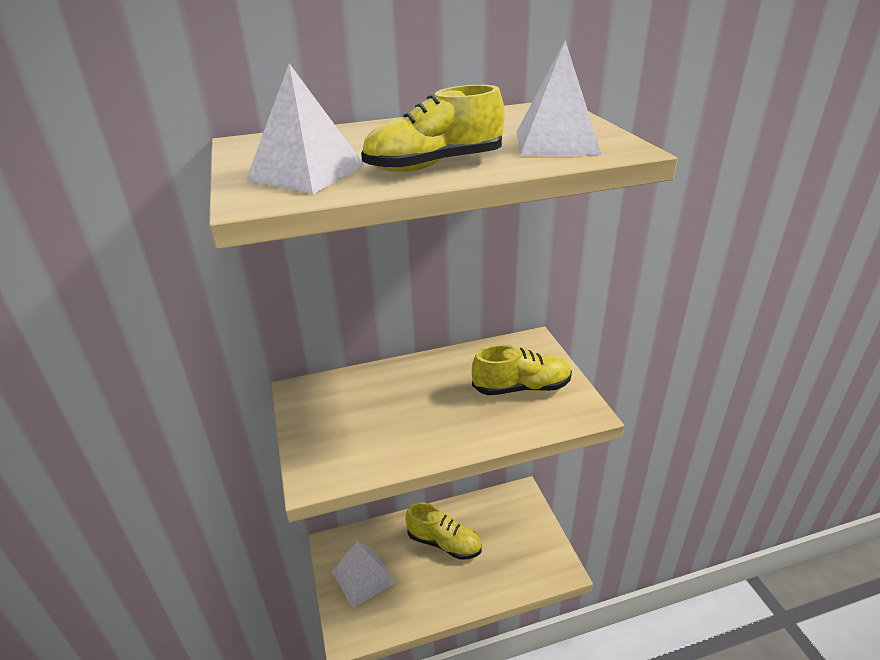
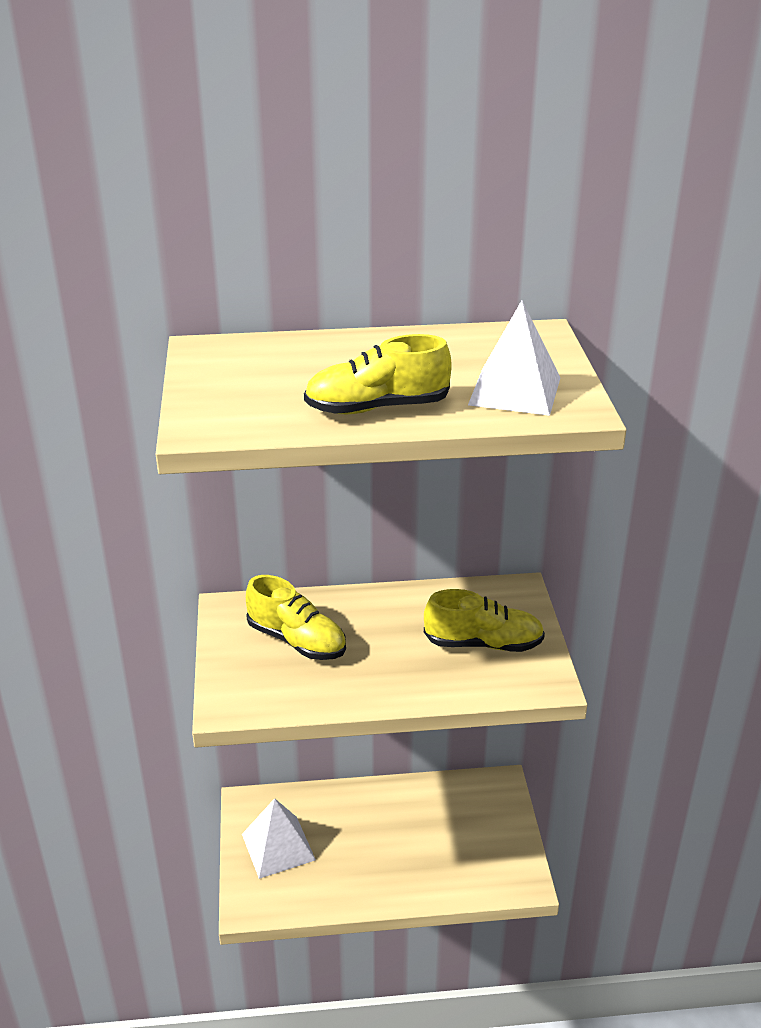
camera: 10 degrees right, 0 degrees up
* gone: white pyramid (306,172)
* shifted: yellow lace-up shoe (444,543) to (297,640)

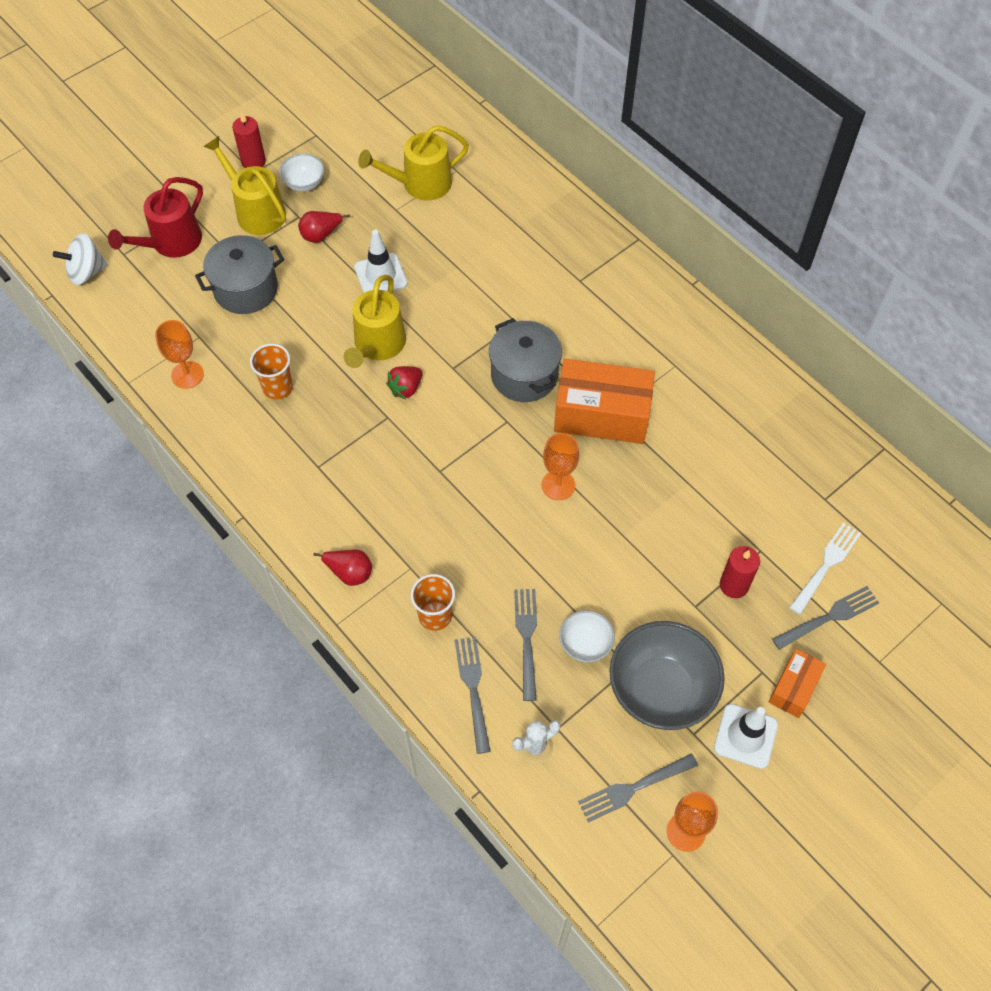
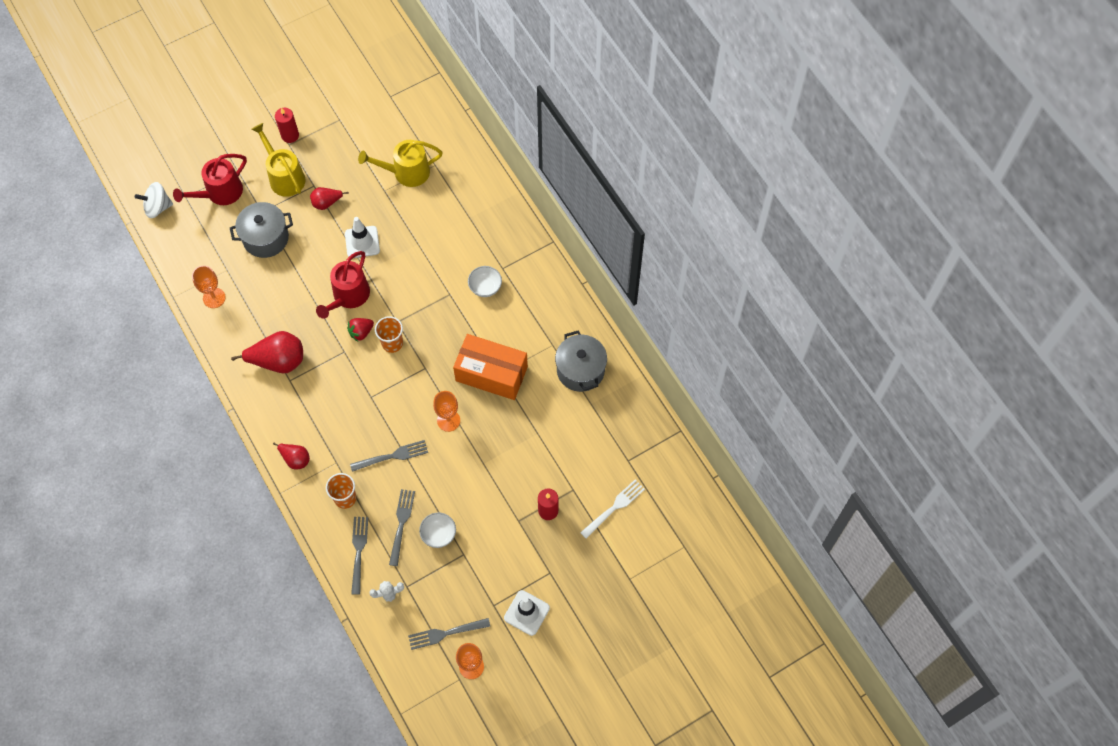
camera: 10 degrees right, 5 degrees up
* shifted: orange-coloured tumbler (277,387) to (392,343)
* shifted: white bowl (304,183) to (485,287)
* repainted: yellow watering can (377,345) to scarlet watering can (348,296)
* shifted: gray cooking pot (524,375) to (580,370)
* gone: gray bowl (661,690)
* gone: orange-coloured box (794,688)
* shifted: gray table fork (828,618) to (392,456)
* new: scarlet pear (278,361)

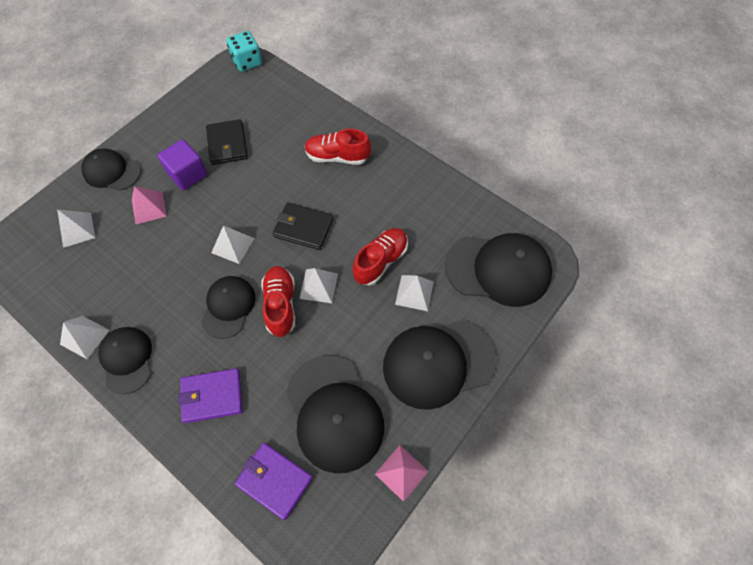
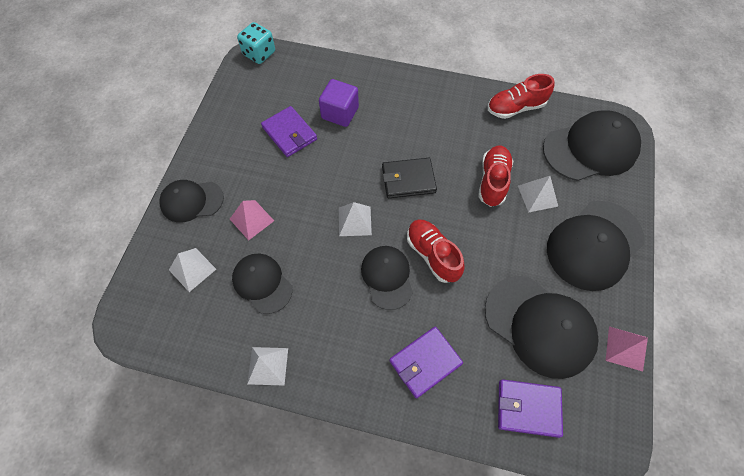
camera: 25 degrees left, 0 degrees up
* shifted: jet-black baseball cap (127,360) to (262,283)
* shifted: violet solid cube (187,174) to (340,113)
* repainted: jet-black card wallet (227,144) to violet card wallet (289,133)
* gone: white pyramid (318,286)
* shifted: scarlet lace-up shoe (337,157) to (515,108)

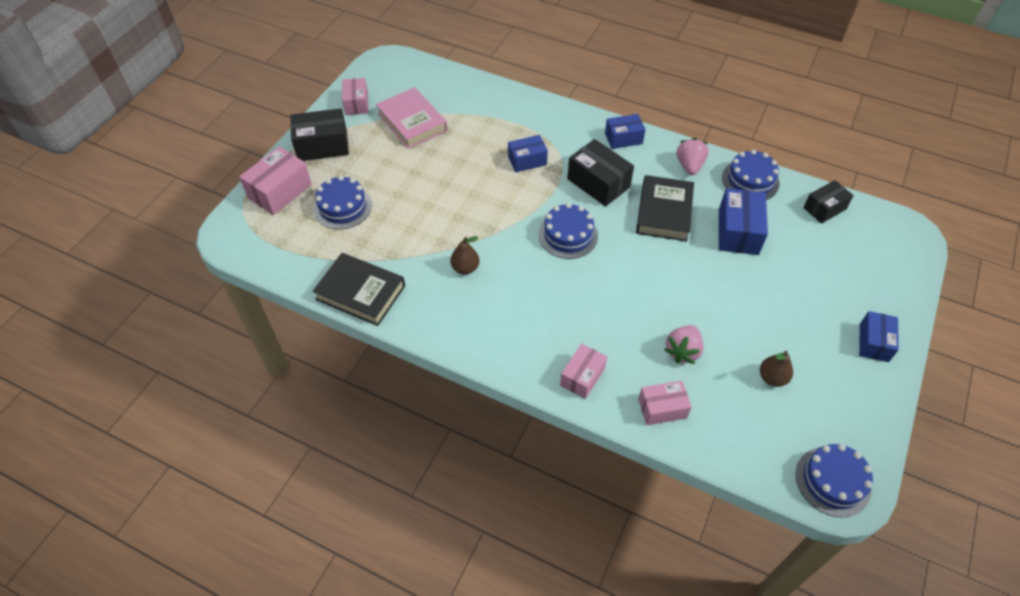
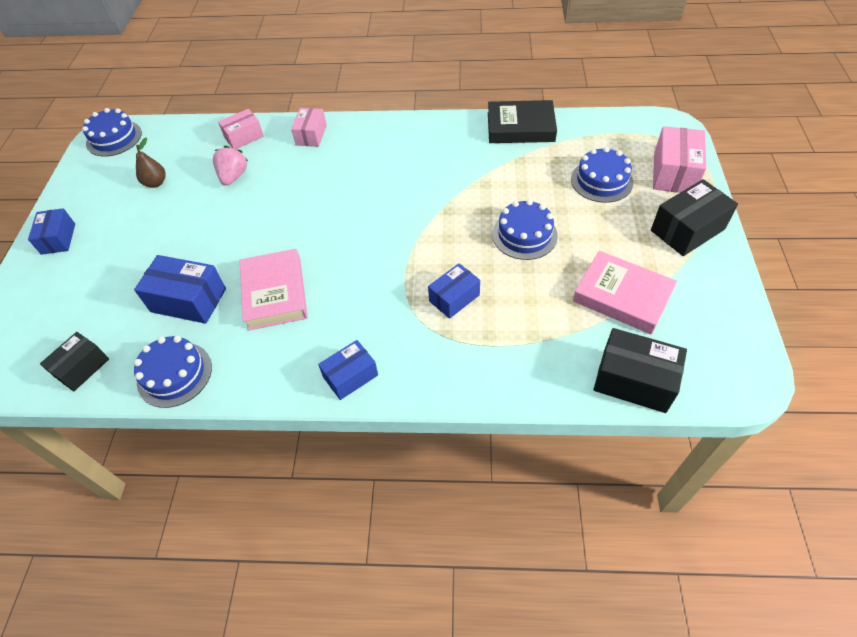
camera: 160 degrees right, 0 degrees up
* gone: pink box (356,103)
* gone: dark brown pear (465,268)
* shifted: royal blue gateau (568,235) to (524,235)
* shifted: jet-black box (598,183) to (634,380)
* repainted: jet-black book (664,212) to pink book (275,293)
* gone: pink toy strawberry (689,166)
* rotated: royal blue box (738,232) = (188,300) 60 degrees counterclockwise

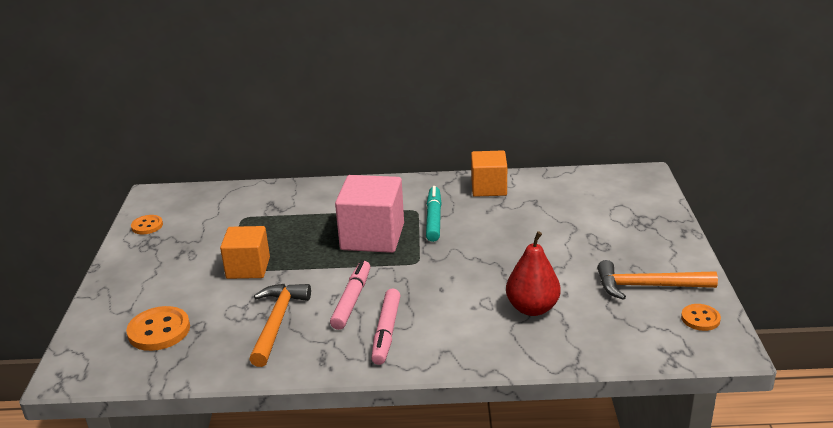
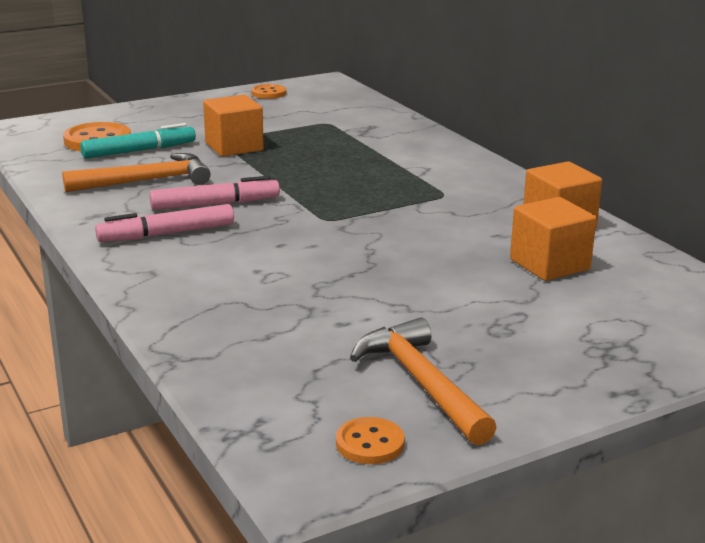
camera: 60 degrees right, 5 degrees down
* gone: pink solid cube (372,237)
* shifted: turquoise marker pen (433,219) to (139,151)
* gone: scarlet pear (532,308)
* new: orange-coloured solid cube (549,264)

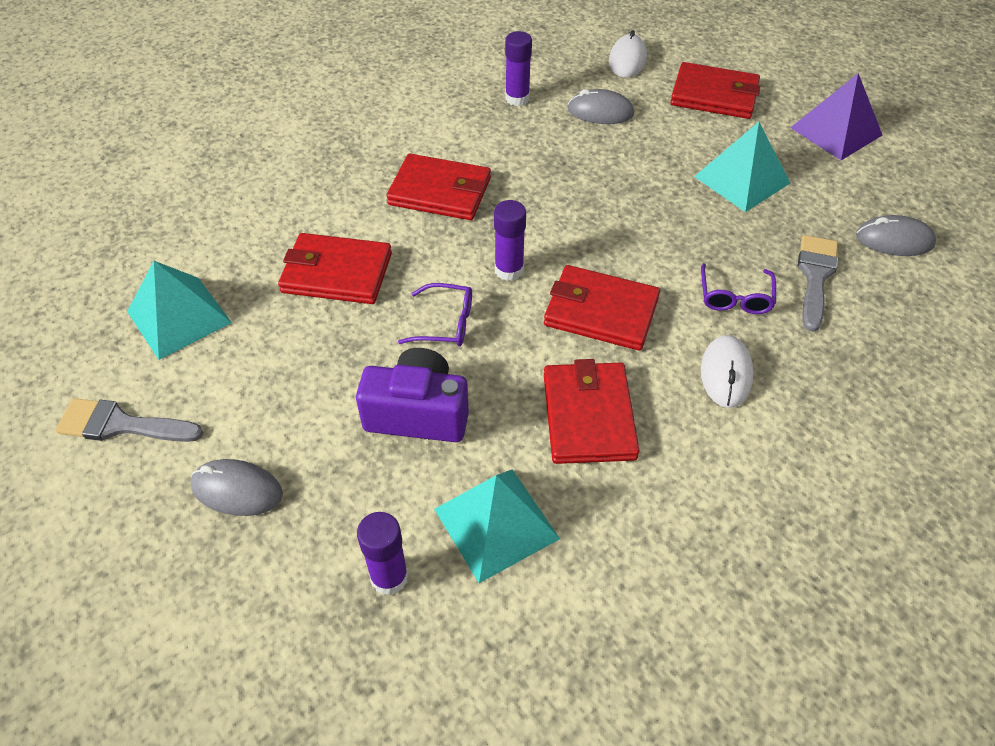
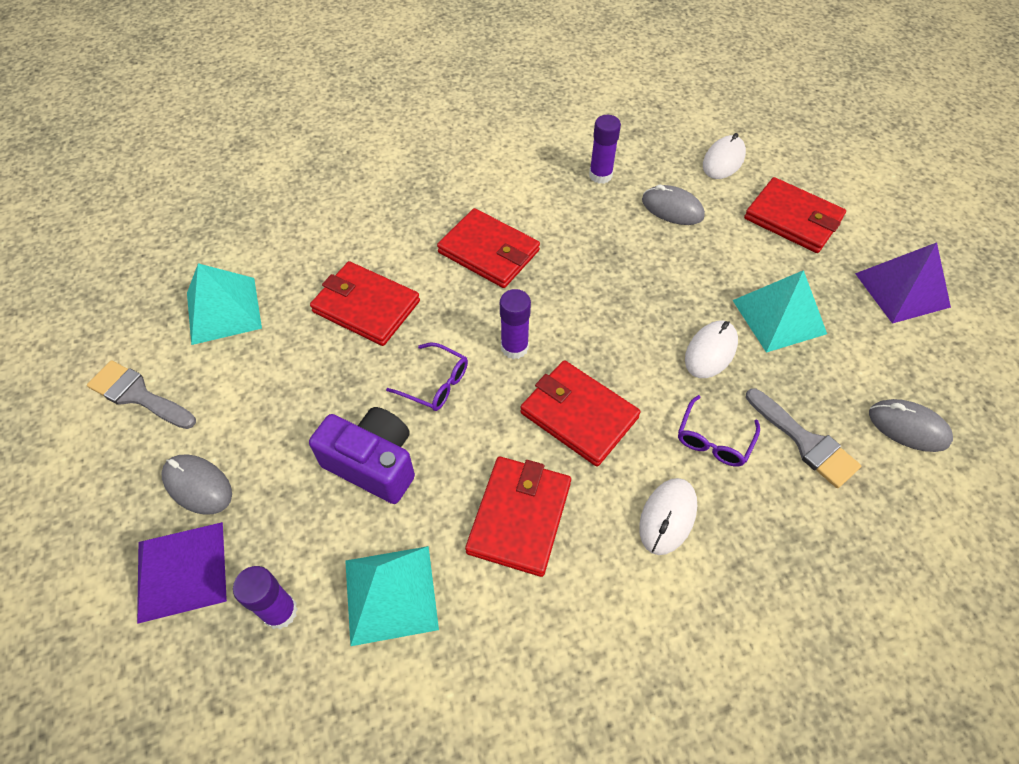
camera: 20 degrees right, 5 degrees up
* rotated: gray paint brush (815,276) = (805,442) 105 degrees clockwise
* new: violet pyramid (181,570)
* new: white mouse (710,351)

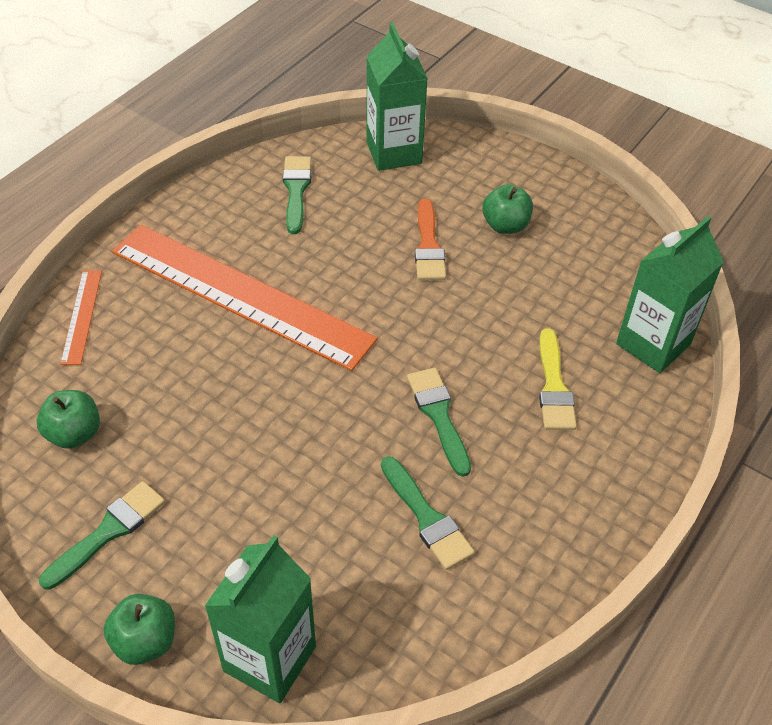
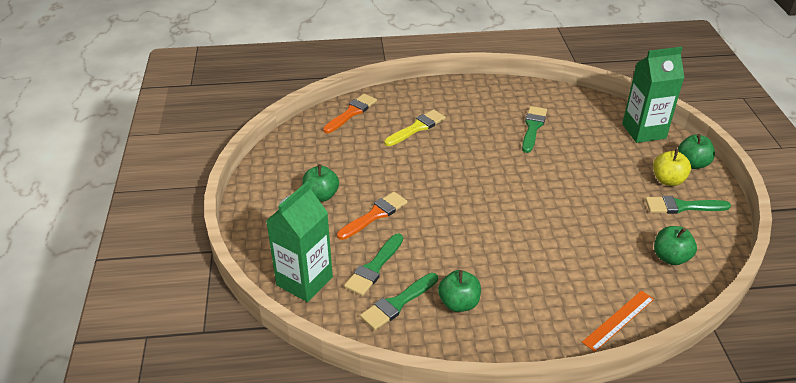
camera: 130 degrees left, 10 degrees down
* gone: orange-coloured ruler (240,294)
* shifted: emerald paint brush (439,415) to (374,267)
* swapped: emerald carton (653,344) to orange-coloured paint brush (351,113)
* new: emerald apple fruit (459,303)
* new: yellow apple fruit (668,180)

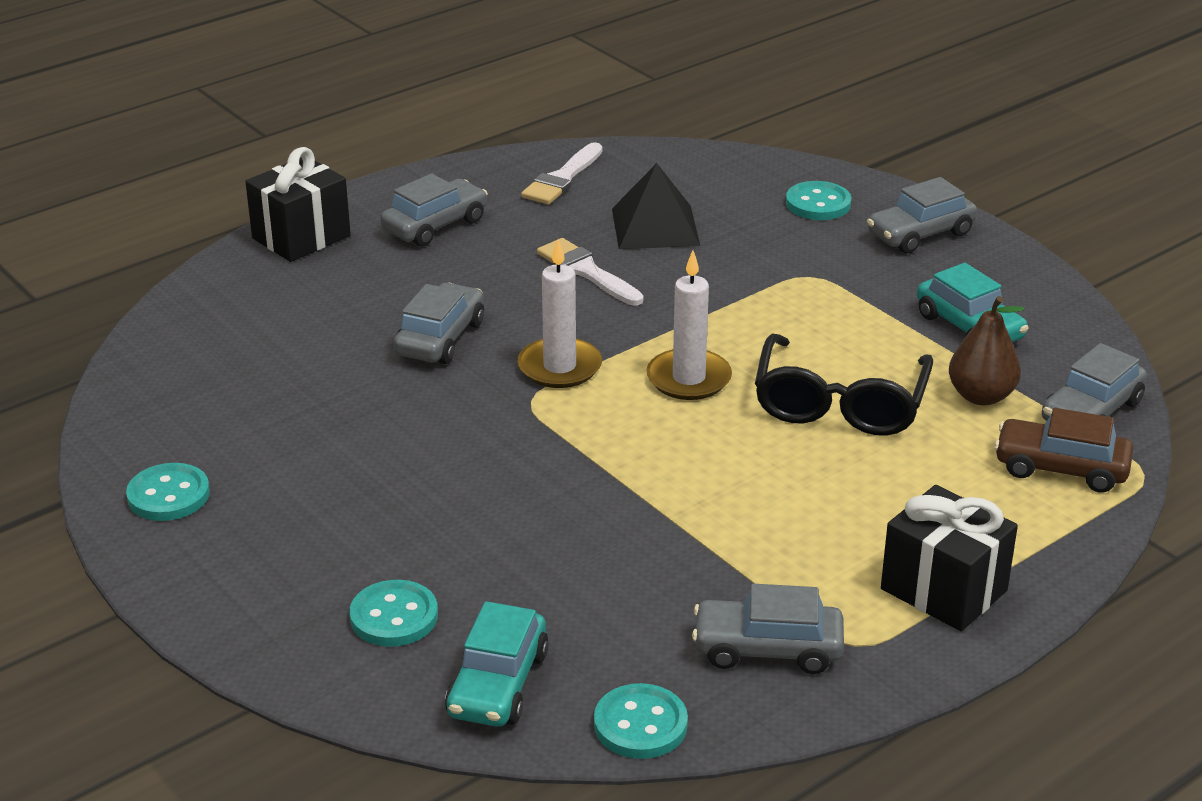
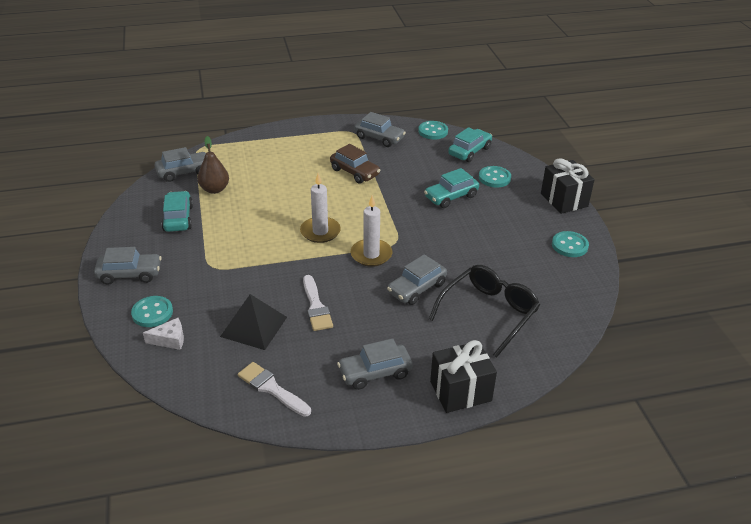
camera: 155 degrees left, 5 degrees up
* rotated: white paint brush (562,178) = (271,388) 105 degrees counterclockwise
* shifted: jet-black glasses (839,404) to (489,313)
* shifted: jet-black present (944,590) to (564,200)
* shifted: dark brown car (1061,468) to (355,172)
* new: white cheese (170,339)
* new: turquoise car (451,197)

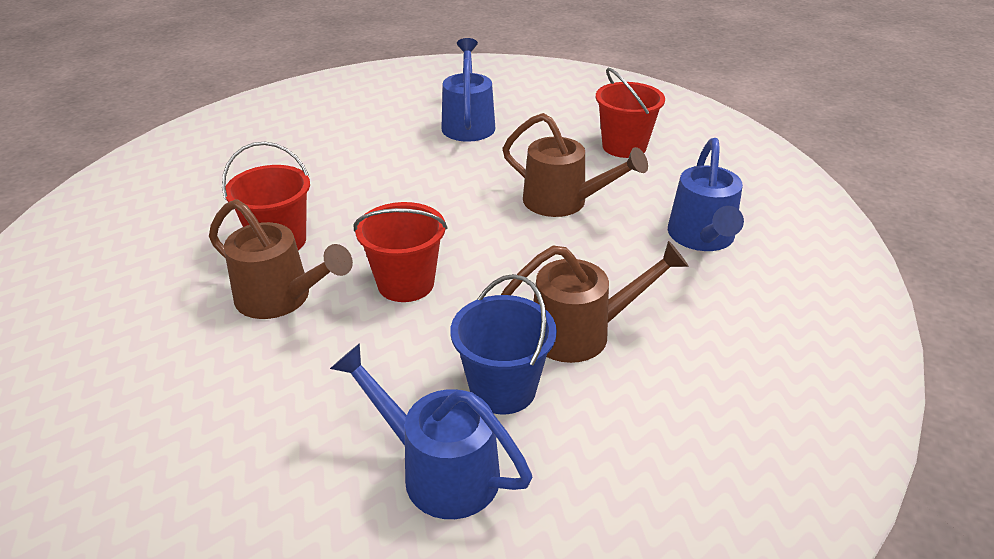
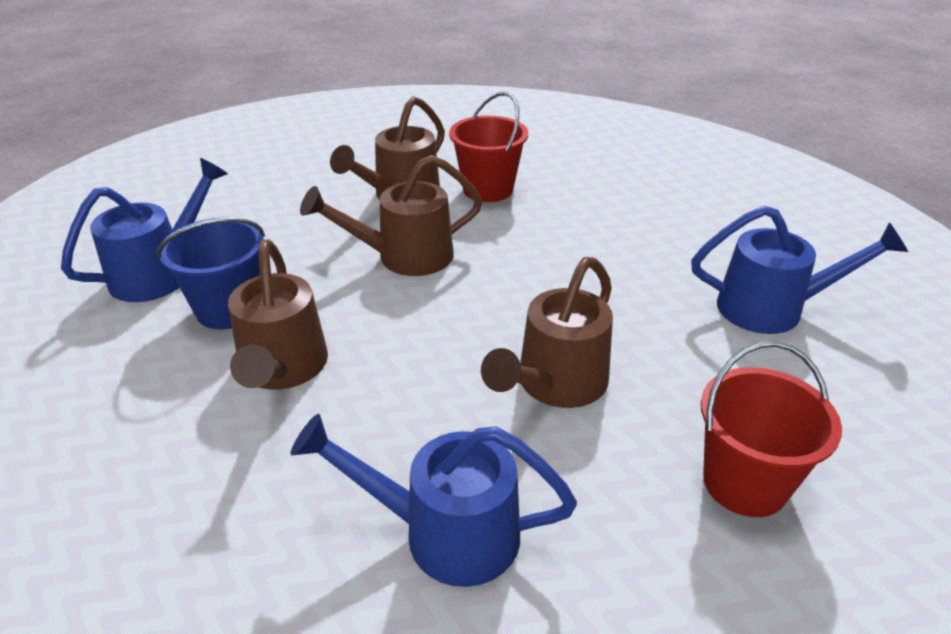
camera: 95 degrees right, 0 degrees up
* swapped: scarlet sand bucket (406,284) to dark brown watering can (404,257)

